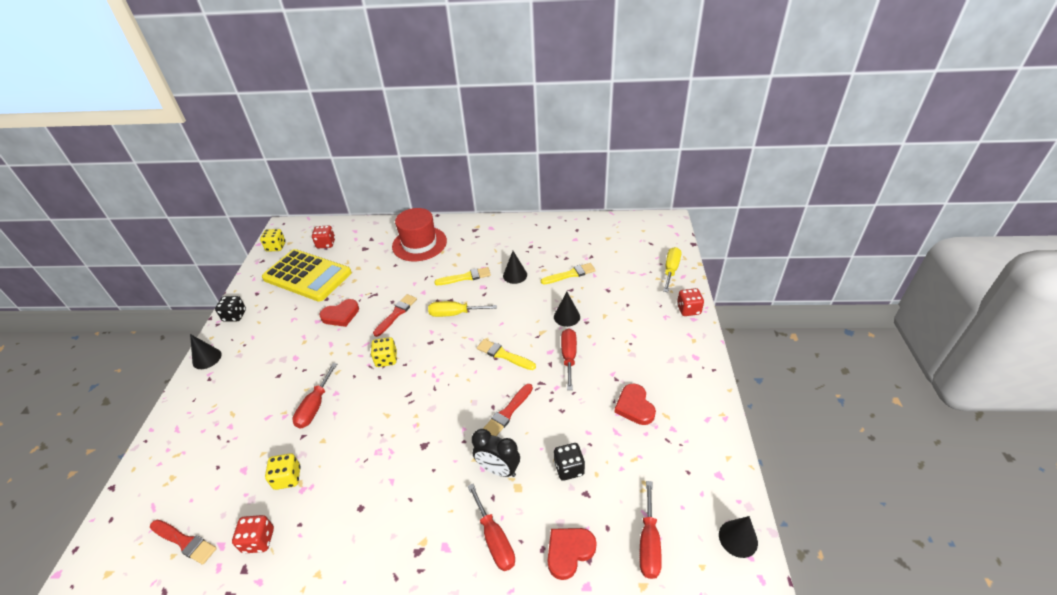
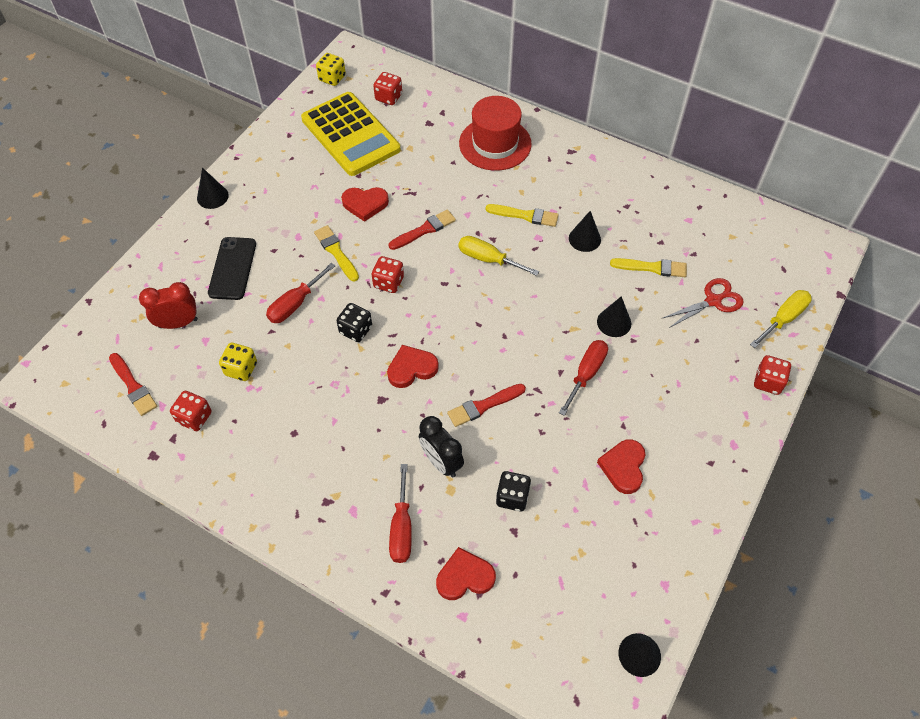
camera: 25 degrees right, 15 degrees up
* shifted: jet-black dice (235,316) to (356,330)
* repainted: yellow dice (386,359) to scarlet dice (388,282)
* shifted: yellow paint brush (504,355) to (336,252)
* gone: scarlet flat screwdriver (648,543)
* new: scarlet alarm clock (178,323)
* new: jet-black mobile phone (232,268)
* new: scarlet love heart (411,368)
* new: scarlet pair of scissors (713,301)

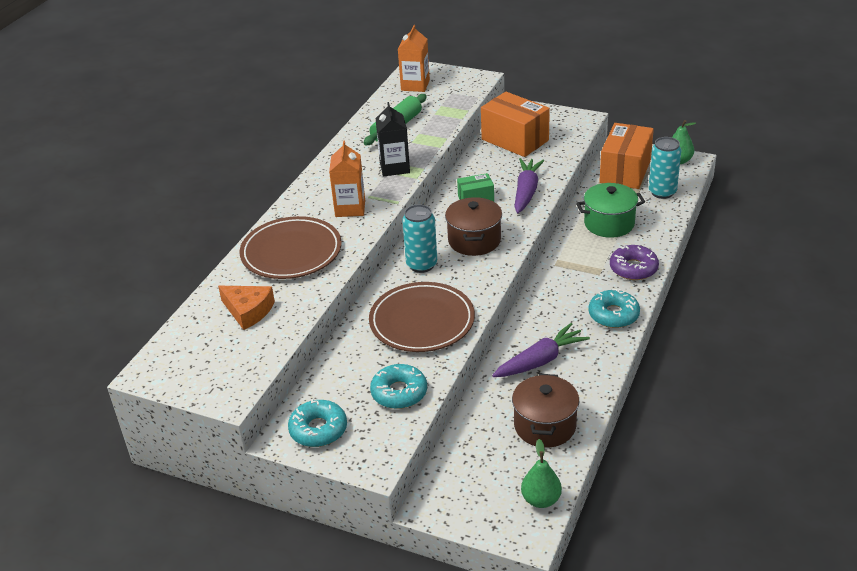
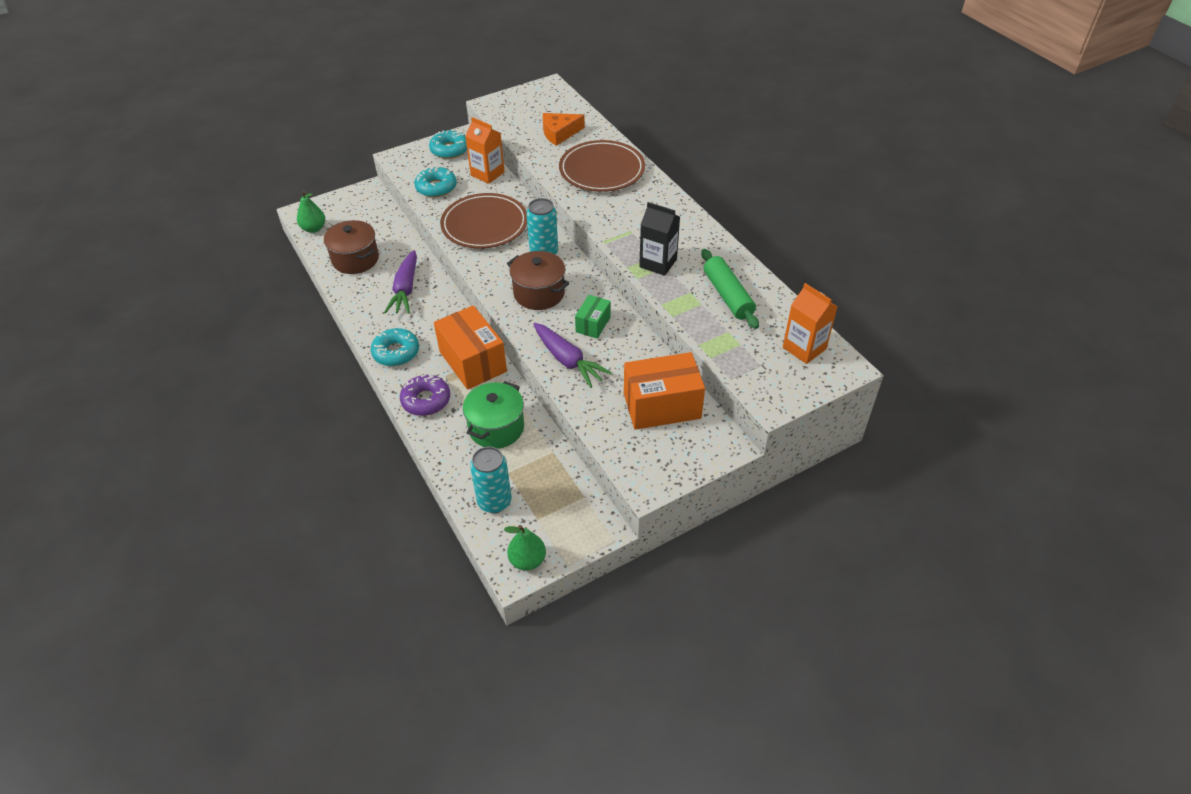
camera: 125 degrees right, 10 degrees up
* shifted: orange-coloured carton (350,208) to (487,174)
* shifted: orange-coloured box (625,171) to (472,361)

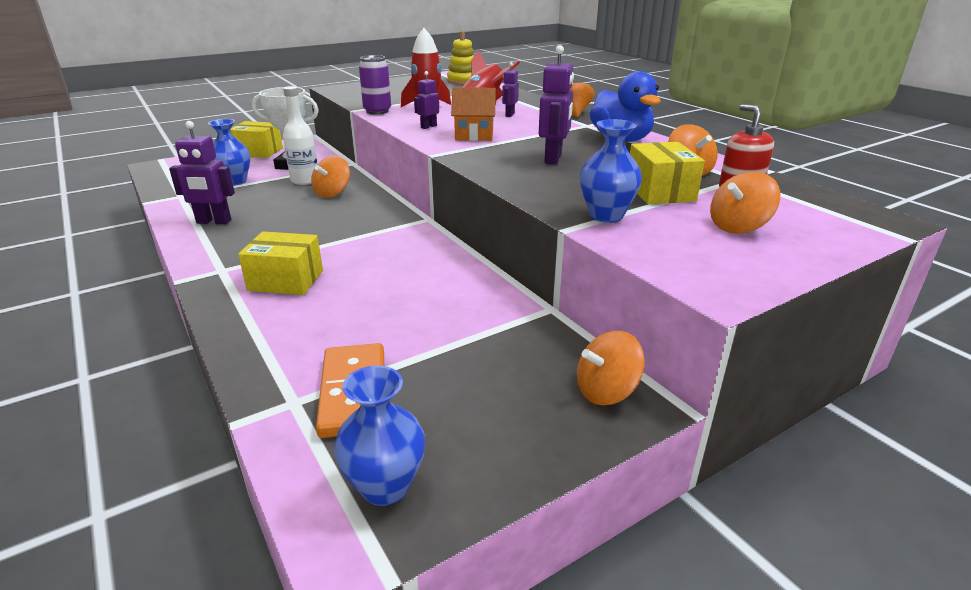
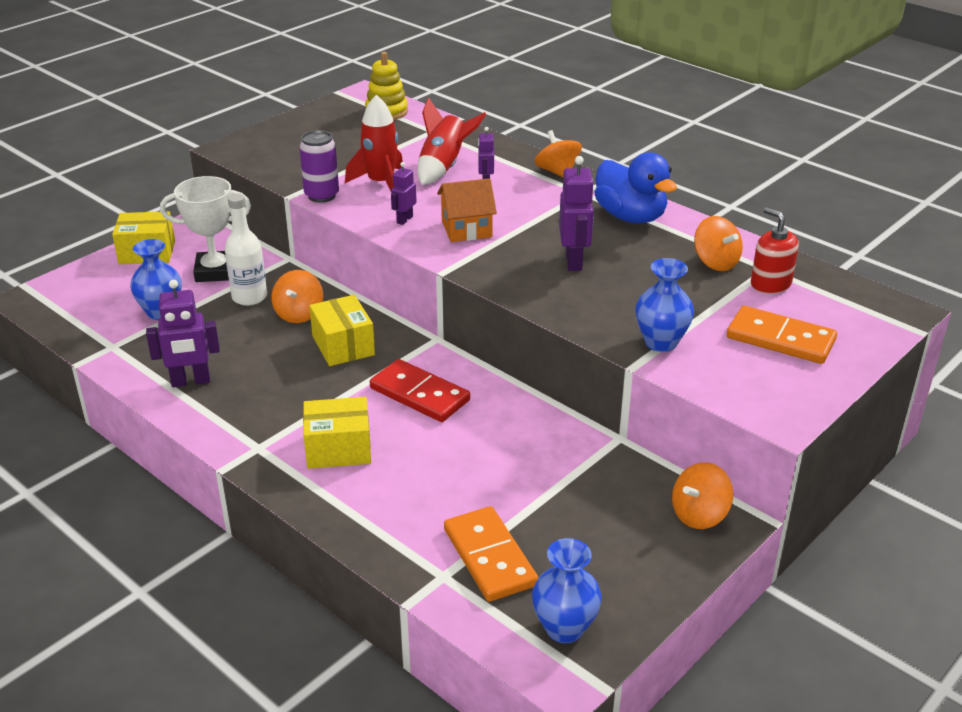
camera: 15 degrees left, 5 degrees up
* shifted: yellow box (660,192) to (343,346)
* swapped: orange-coloured toy top (738,227) to orange-coloured domino tile (780,339)
* new: scarlet domino tile (420,394)

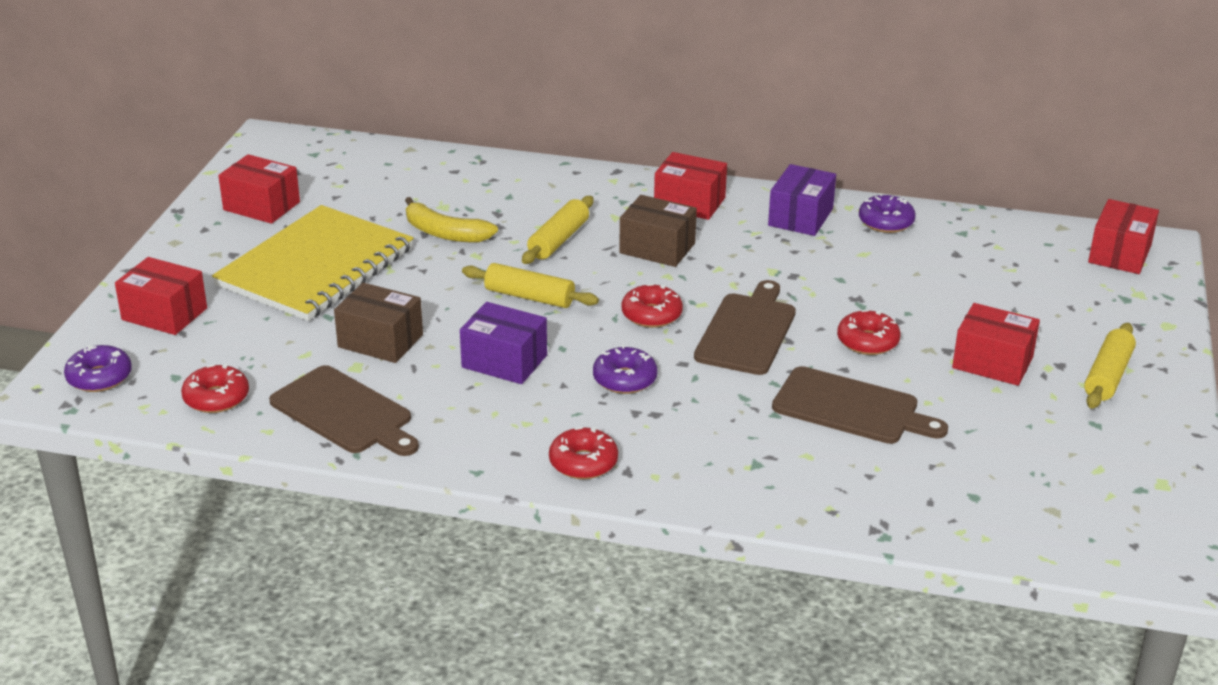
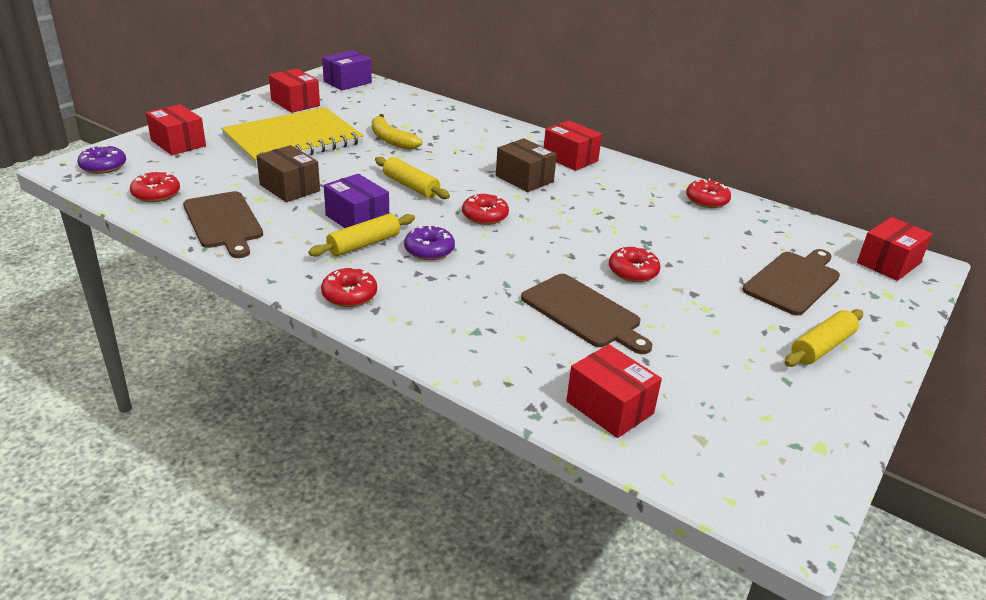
camera: 20 degrees right, 0 degrees up
* shifted: yellow dough roller (558,240) to (364,244)
* shifted: dark brown bread board (747,331) to (794,281)
* shifted: violet box (800,217) to (347,82)
* repainted: violet doughnut (886,222) to scarlet doughnut (707,200)
* shifted: scarlet box (992,362) to (610,407)

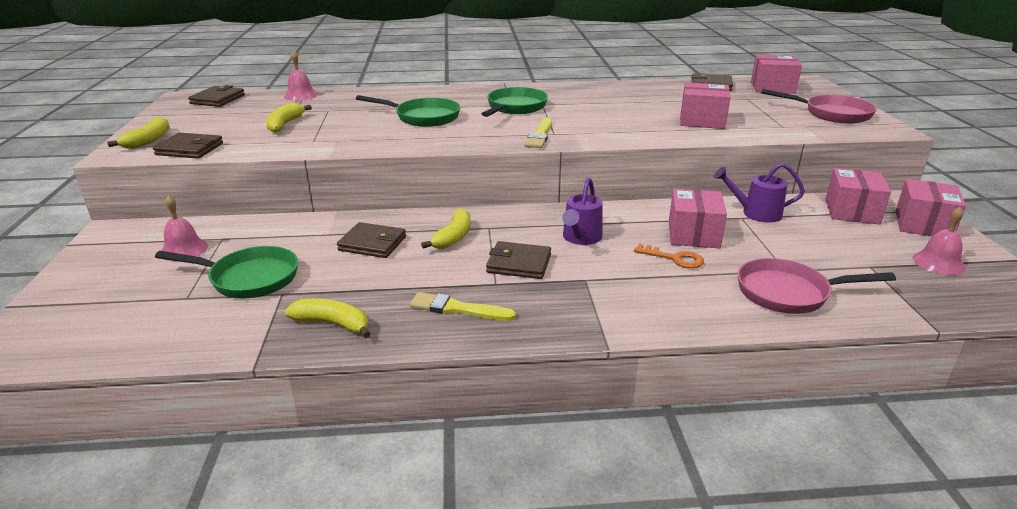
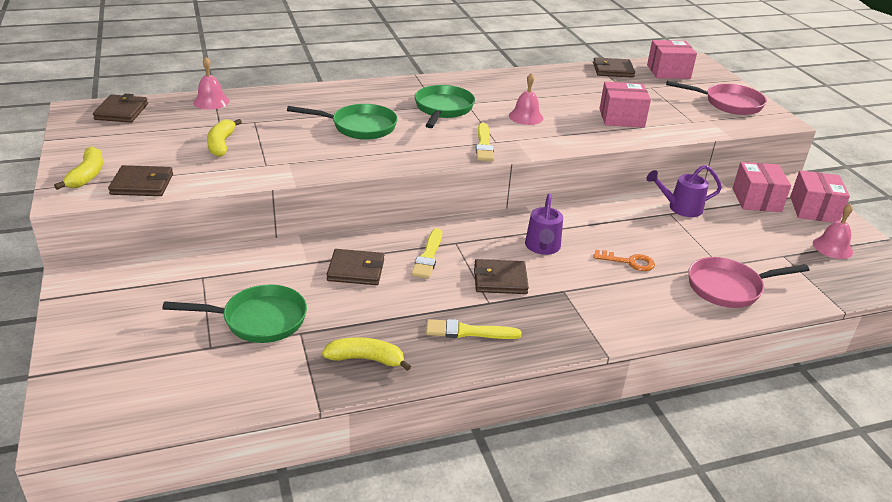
camera: 15 degrees left, 5 degrees up
* shifted: pink hand bell (184,249) to (526,117)
* swapped: yellow banana (453,237) to yellow paint brush (428,256)
* gone: pink box (693,234)

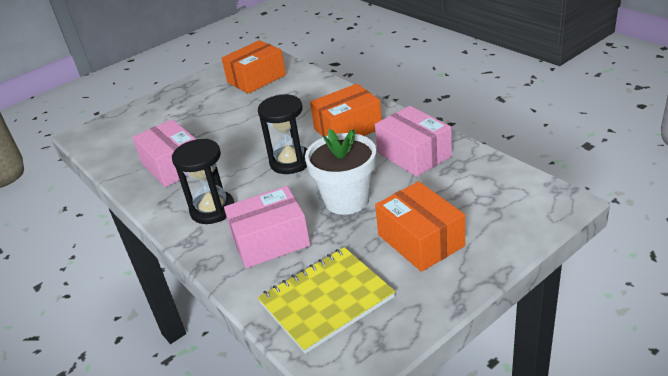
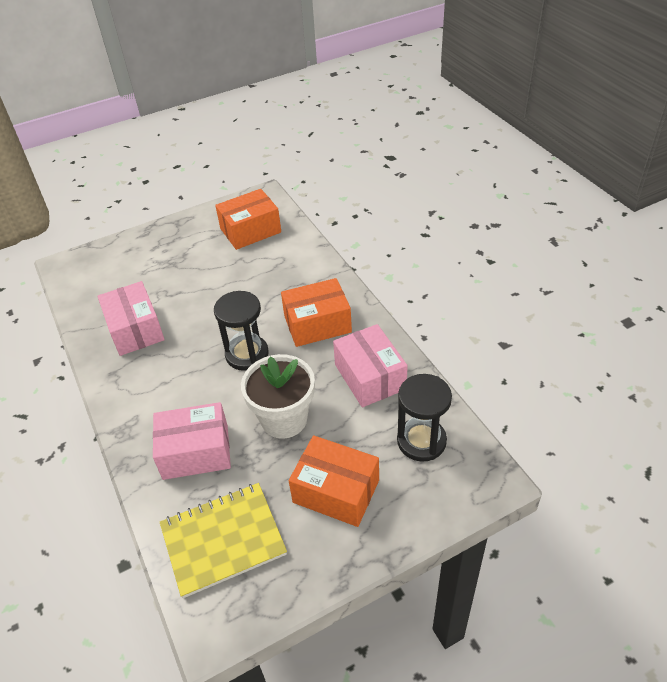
camera: 10 degrees right, 10 degrees up
* shifted: jet-black sand timer (212,210) to (421,441)
* rotated: orange-coloured box (420,240) = (336,491) 45 degrees counterclockwise

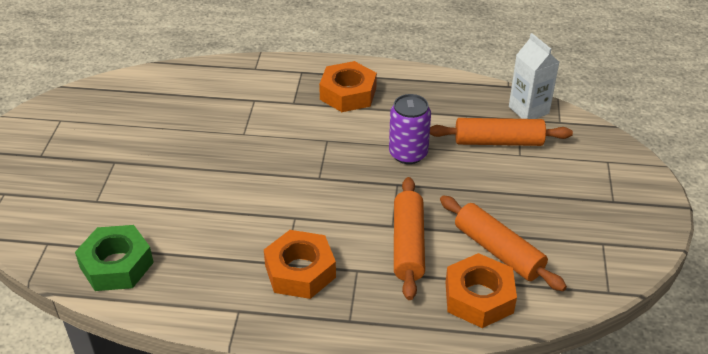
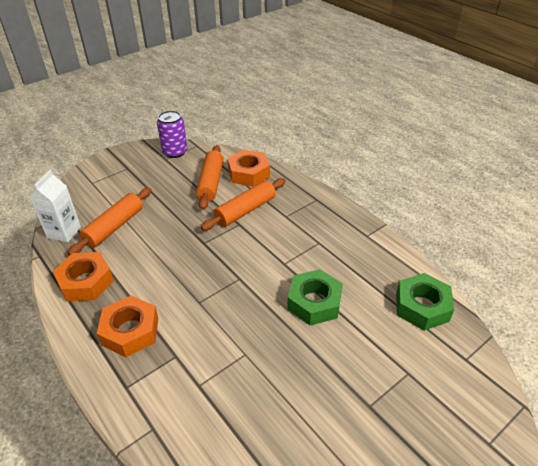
camera: 135 degrees left, 0 degrees up
* shifted: orange-coloured hex nut (300,271) to (86,282)
* shifted: violet tin (408,153) to (175,152)
* rotated: orange-coloured dough roller (498,142) = (114,227) 75 degrees clockwise
* new: emerald hex nut (314,302)

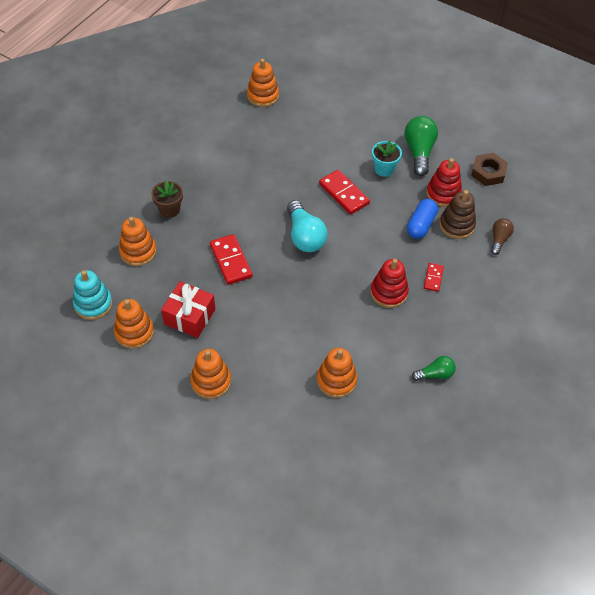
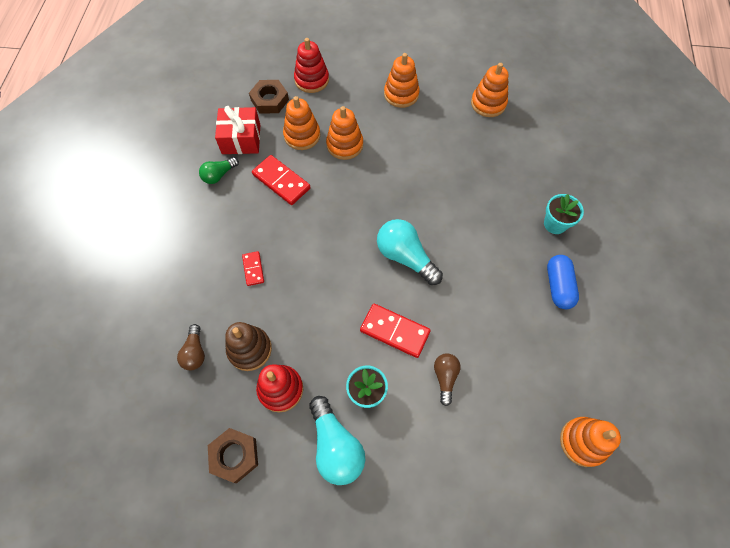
camera: 155 degrees right, 10 degrees up
* gone: turquoise ring stacker (93,304)
* shifted: orange-coloured ring stacker (138,251) to (345,145)
* repainted: dark brown flower pot (169,210) to turquoise flower pot (555,224)
* shifted: scarlet present (189,316) to (241,139)
* shifted: scarlet domino tile (230,261) to (281,181)
* shifted: scarlet ring stacker (388,292) to (311,80)
* repainted: emerald light bulb (419,152) to turquoise light bulb (335,446)
* shifted: royal blue capsule (421,225) to (558,286)
* new: dark brown hex nut (269,100)
* new: dark brown light bulb (445,377)

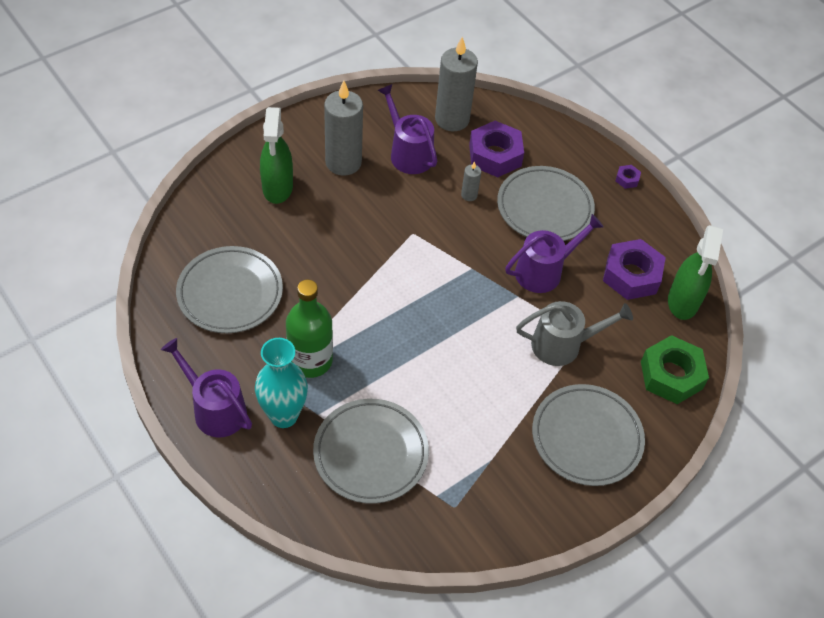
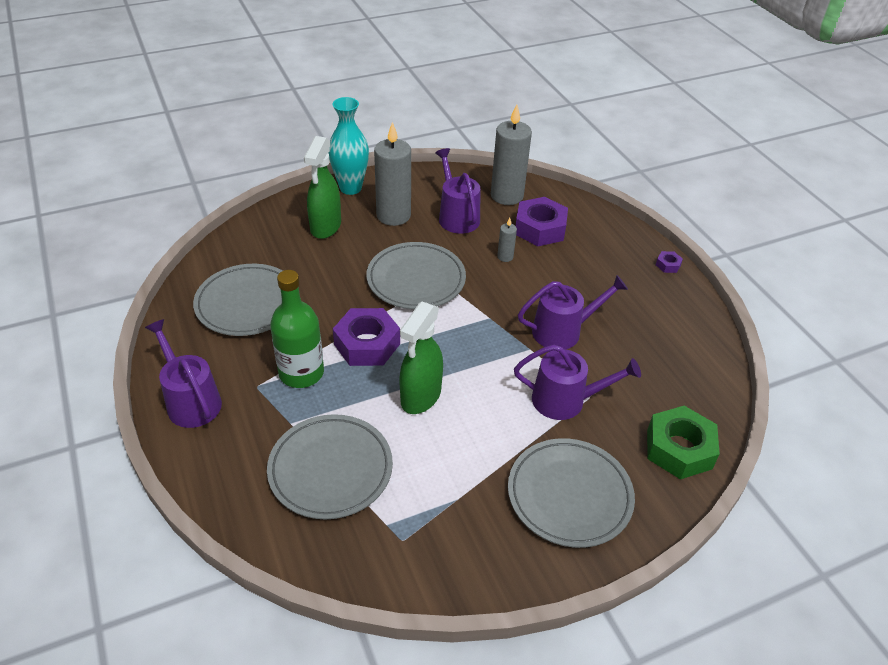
camera: 15 degrees right, 10 degrees down
* shifted: turquoise vase (283,415) to (350,188)
* shifted: gray dinner plate (544,208) to (416,280)
* repainted: gray watering can (562,345) to violet watering can (565,400)
* shifted: violet hex nut (631,275) to (367,344)
* shifted: emerald spray cleaner (683,302) to (420,397)

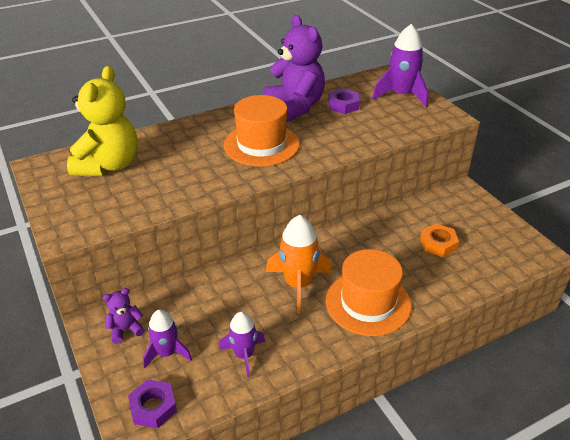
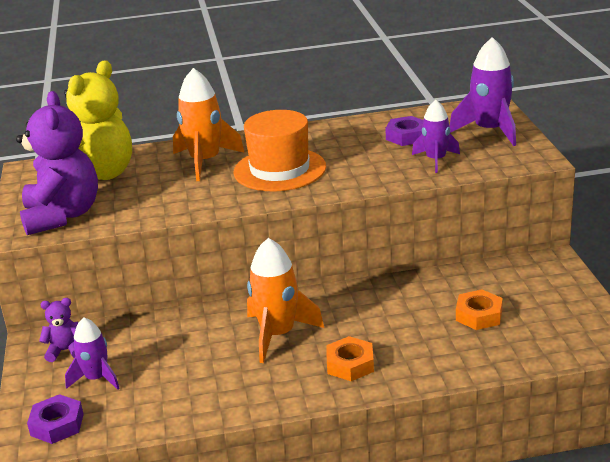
camera: 20 degrees right, 10 degrees down
* shifted: violet rocket (244,355) to (436,160)
* shifted: violet teddy bear (295,107) to (62,216)
* swapped: orange-coloured tall hat (368,303) to orange-coloured hex nut (350,364)
* new: orange-coloured rocket (205,162)

